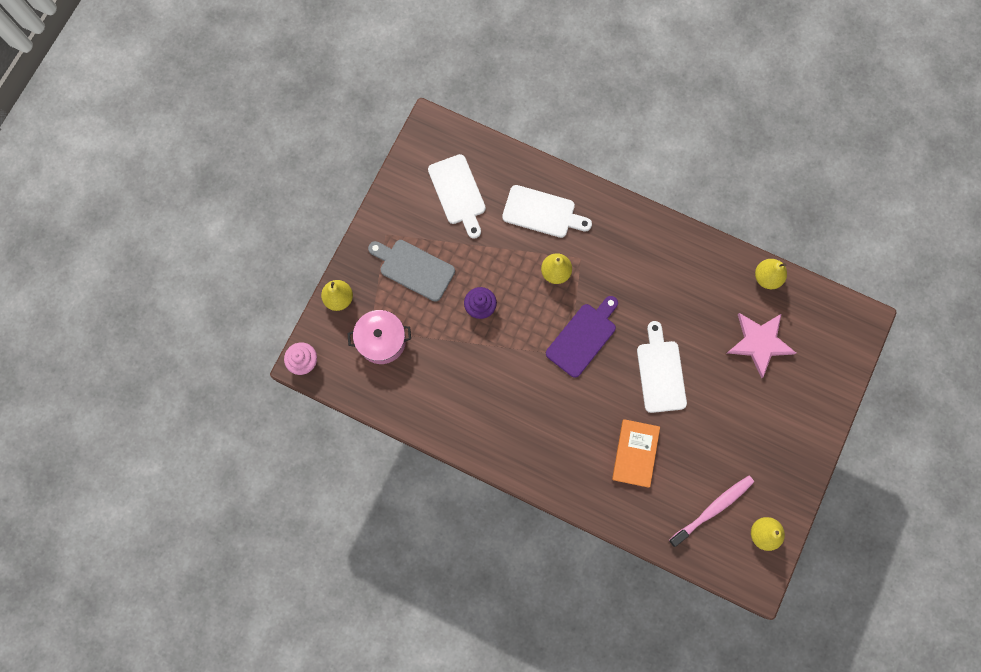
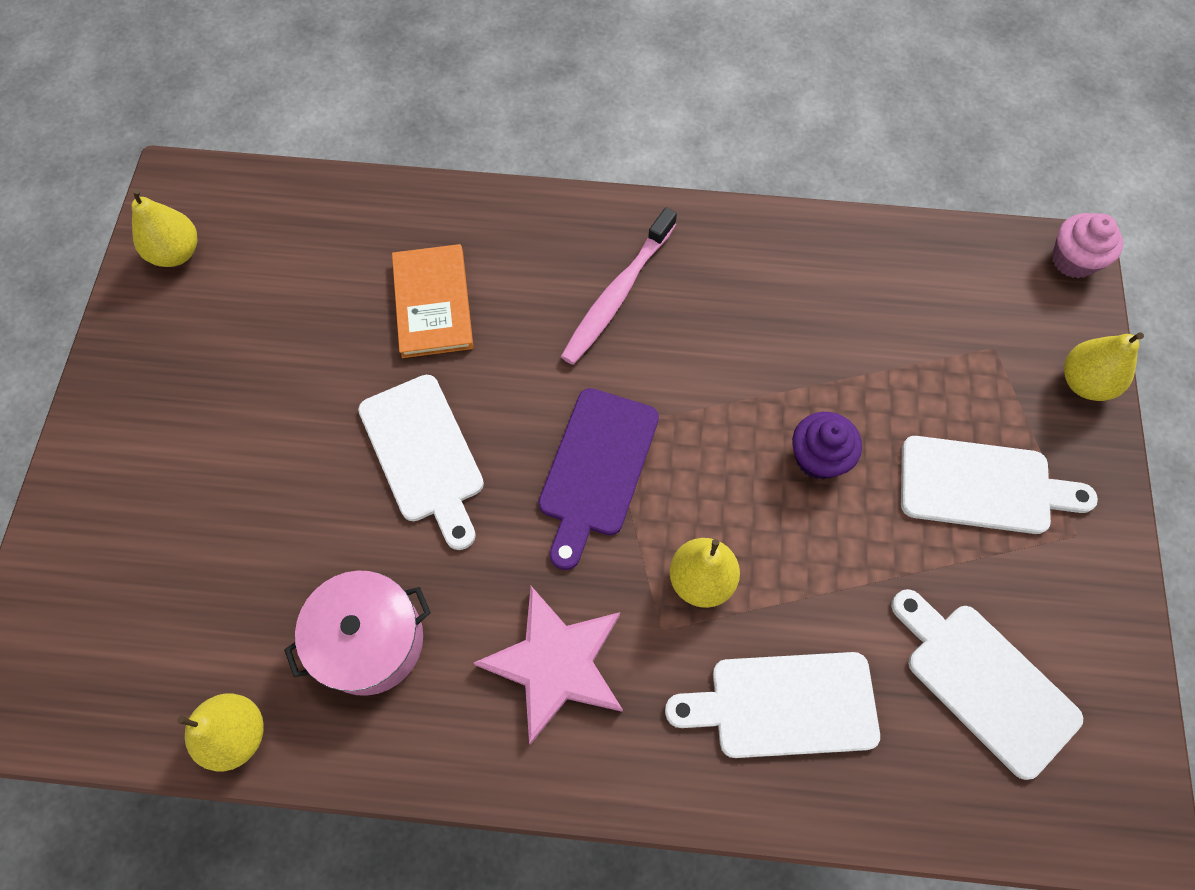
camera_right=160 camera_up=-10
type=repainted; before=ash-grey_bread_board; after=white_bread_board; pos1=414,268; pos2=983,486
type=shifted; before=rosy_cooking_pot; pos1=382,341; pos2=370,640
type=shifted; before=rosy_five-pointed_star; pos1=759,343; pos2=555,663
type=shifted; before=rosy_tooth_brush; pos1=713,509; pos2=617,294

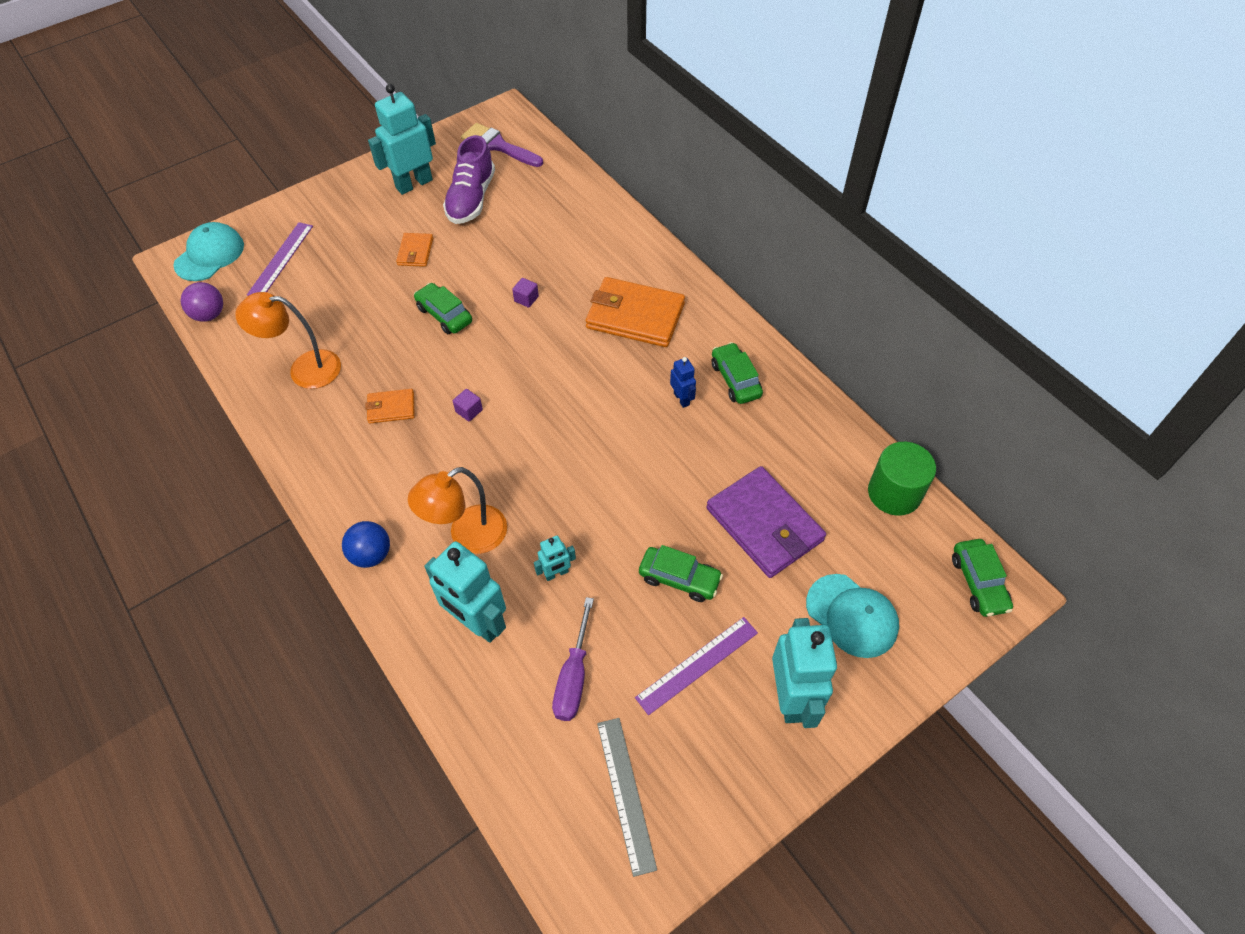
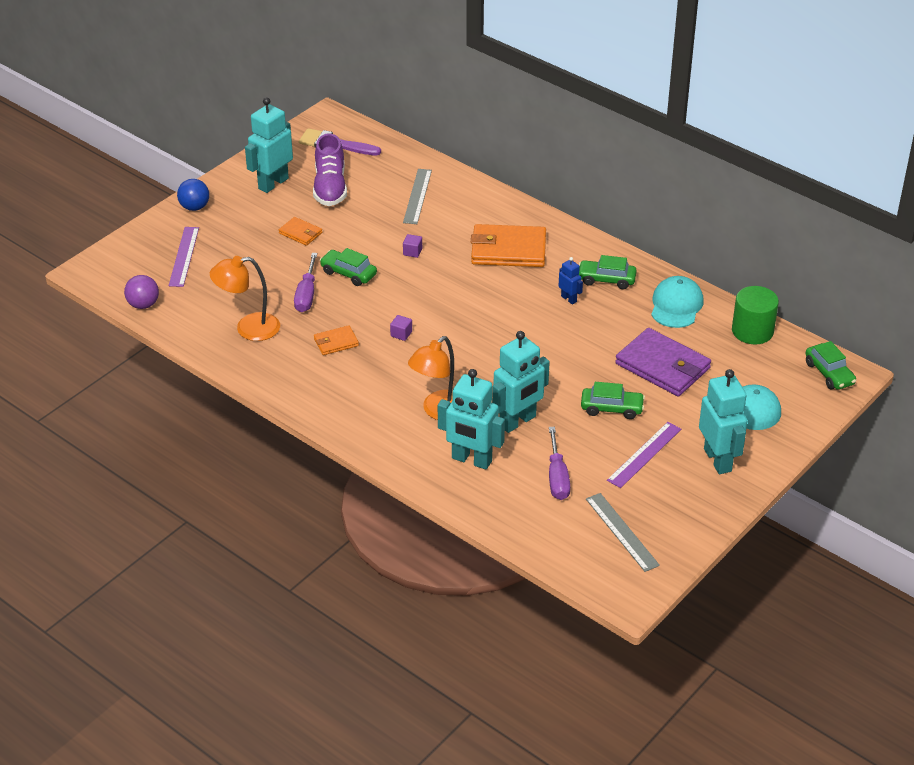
camera_right=-15 camera_up=-15
type=shifted; before=turquoise_peaked_cap; pos1=209,255; pos2=676,305
type=rotated; before=orange-coloured_wallet; pos1=415,252; pos2=300,233; turn=-45
type=rotated; before=leaf-green_toy_car; pos1=735,380; pos2=606,280; turn=-45
type=shifted; before=royal_blue_sphere; pos1=371,554; pos2=194,207
type=scaled; before=turquoise_robot; pos1=556,573; pos2=518,421; scale=2.06
type=new; after=ash-grey_straightedge; pos2=417,196
type=new; after=purple_screwdriver; pos2=306,294

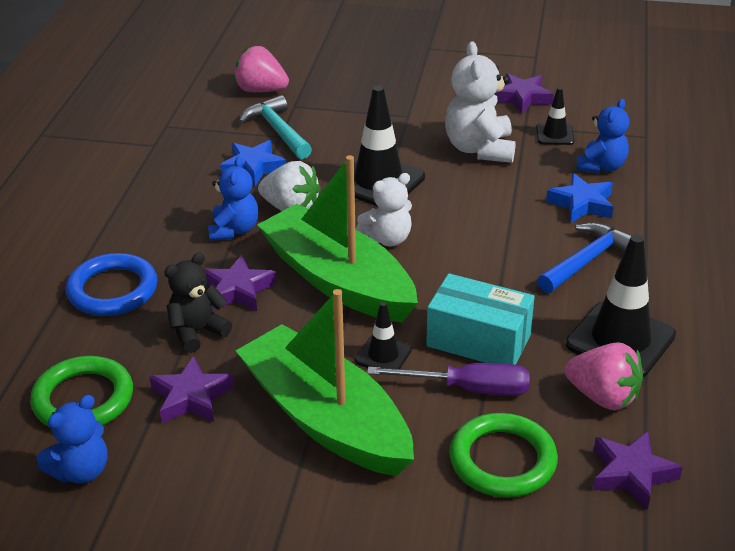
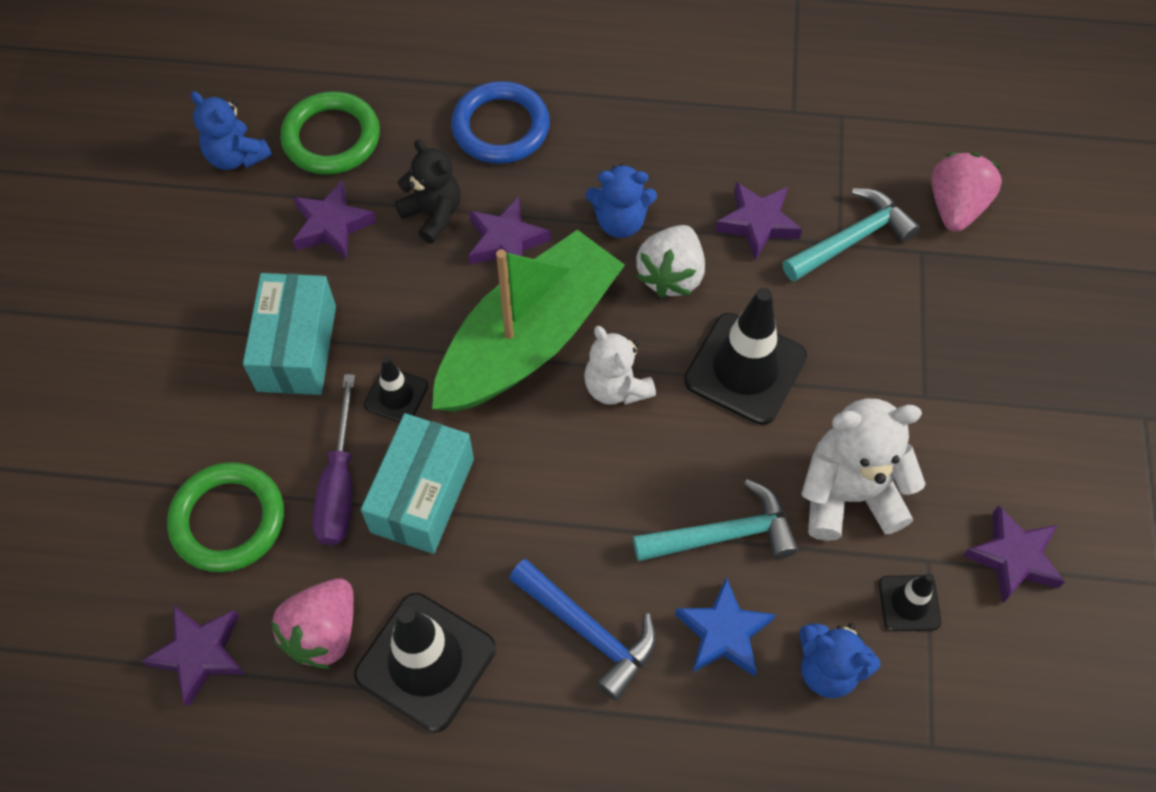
camera_right=85 camera_up=25
type=repainted; before=royal_blue_five-pointed_star; after=purple_five-pointed_star; pos1=253,168; pos2=757,223
type=swapped; before=leaf-green_sailboat; after=turquoise_parcel; pos1=326,419; pos2=297,348
type=new; after=turquoise_hammer; pos2=723,535

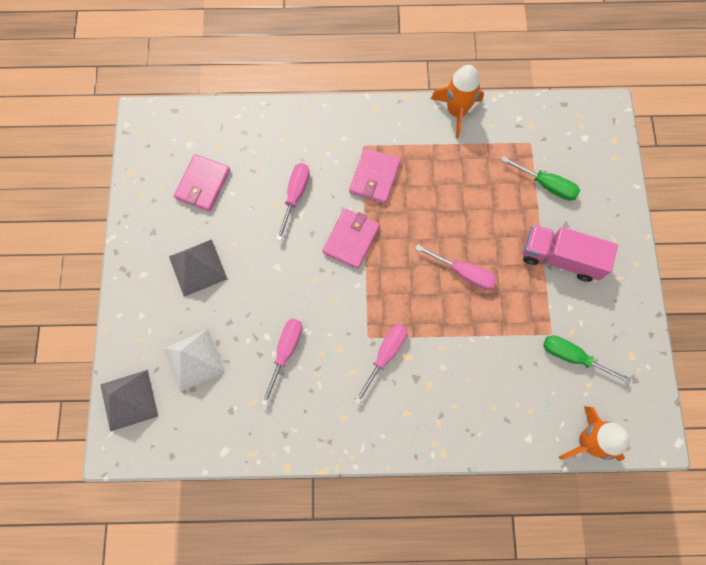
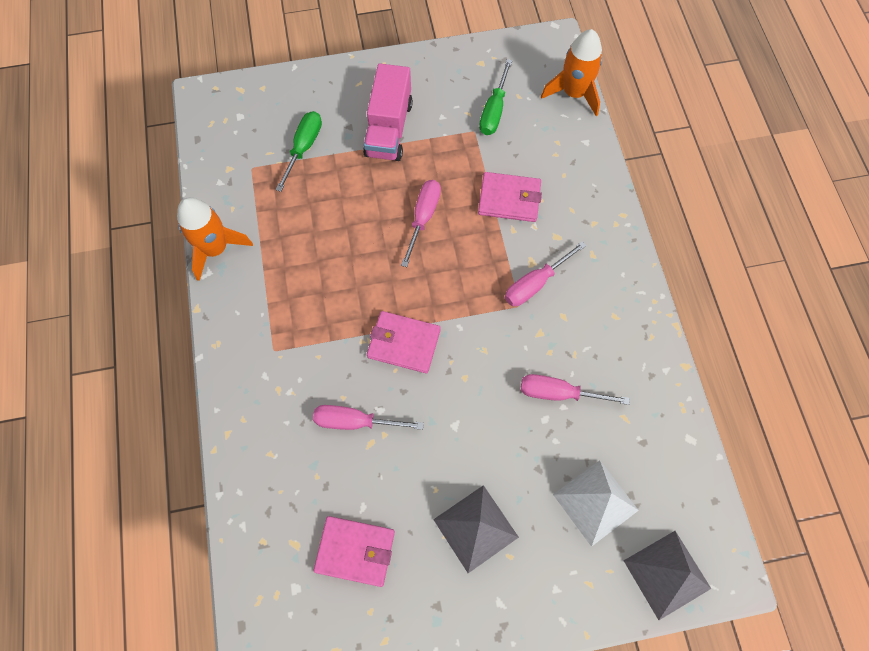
camera_right=-100 camera_up=-5
type=shifted; before=rosy_wallet; pos1=374,177; pos2=509,199
type=rotated; before=rosy_screwdriver; pos1=385,354; pos2=535,284; turn=-60

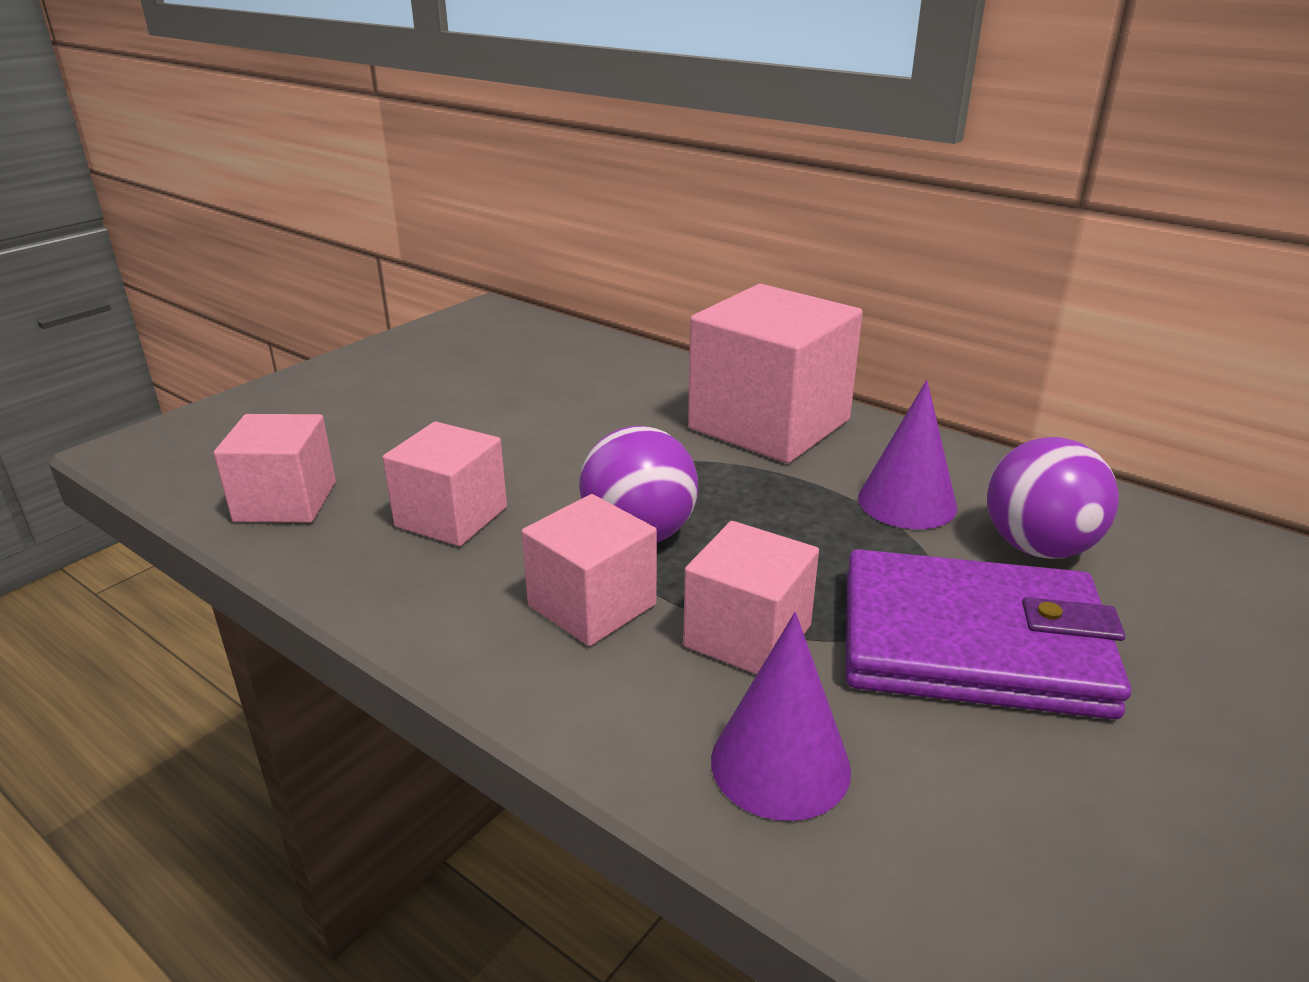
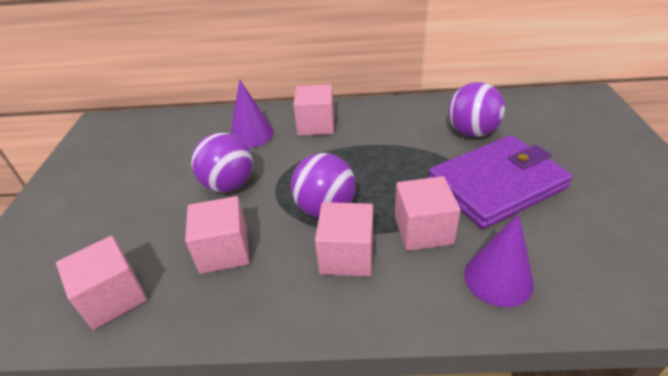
camera_right=-35 camera_up=10
type=scaled; before=rosy_solid_cube; pos1=769,424; pos2=316,125; scale=0.58
type=shifted; before=purple_solid_cone; pos1=907,502; pos2=251,134
type=new; after=purple_sphere; pos2=229,185

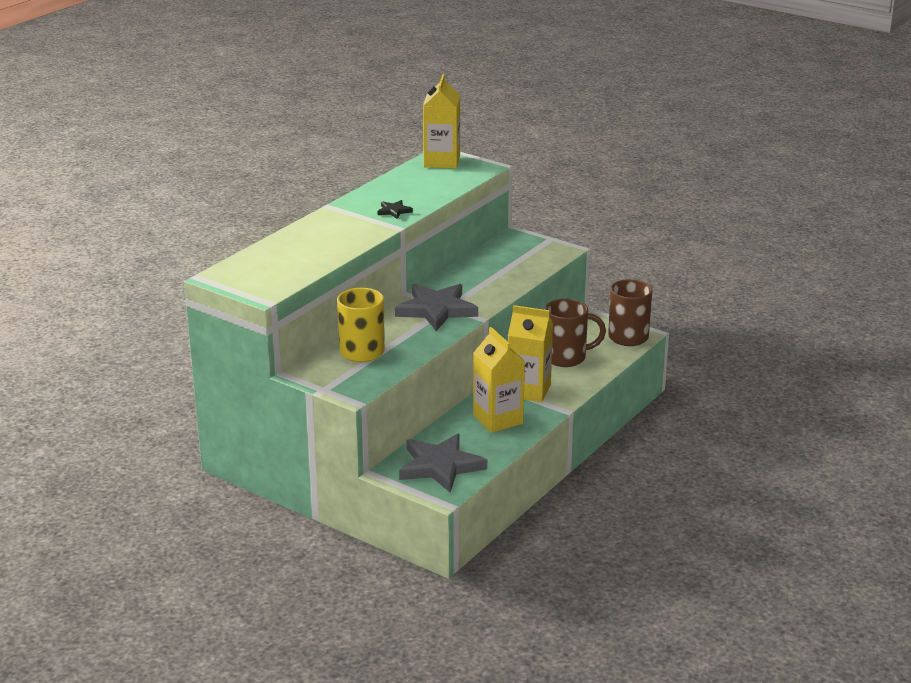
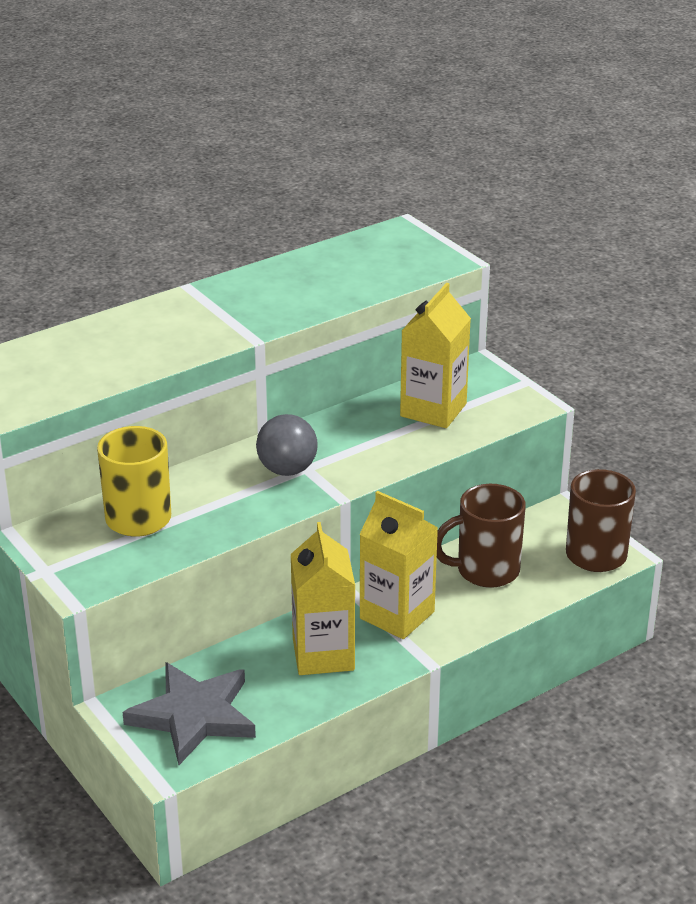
camera_right=20 camera_up=5
type=shifted; before=golden_milk_carton; pos1=441,161; pos2=433,410
type=gone; before=ebony_five-pointed_star; pos1=394,211
type=swapped; before=ash-grey_five-pointed_star; after=ash-grey_sphere; pos1=436,310; pos2=287,470
type=rotated; before=dark_brown_mug; pos1=567,358; pos2=485,571; turn=150

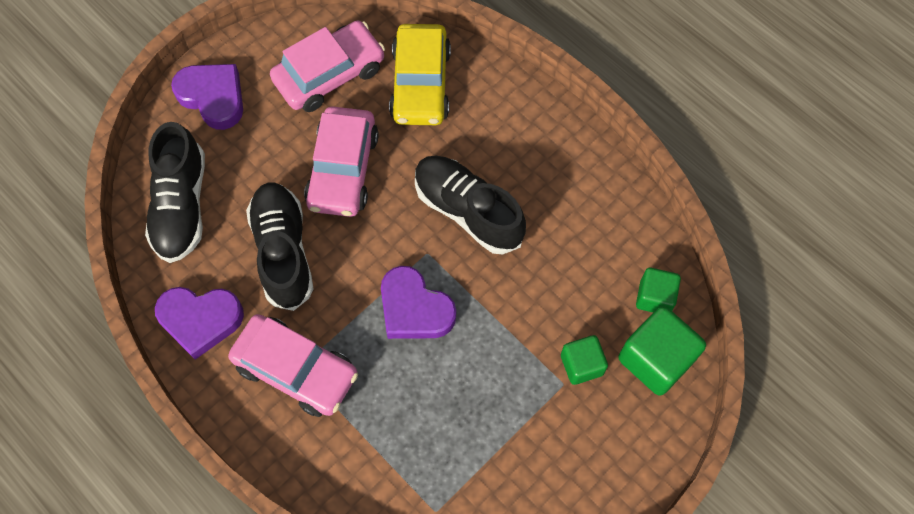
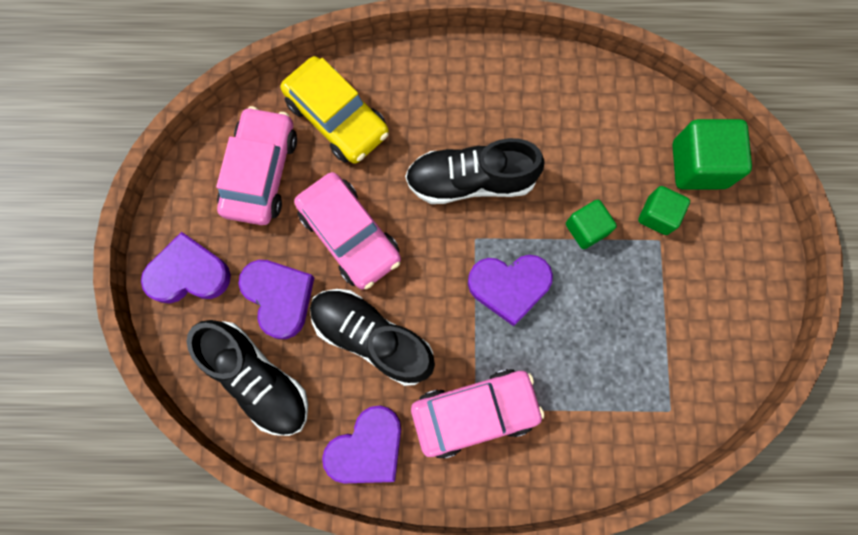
camera_right=-45 camera_up=10
type=shifted; before=leaf-green_solid_cube; pos1=654,297; pos2=586,229
type=new; after=purple_love_heart; pos2=279,297

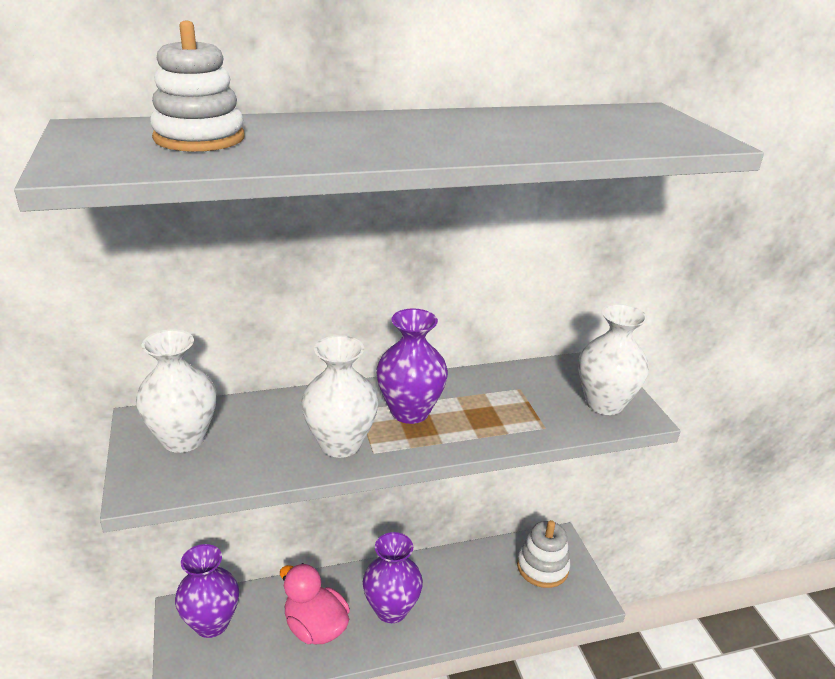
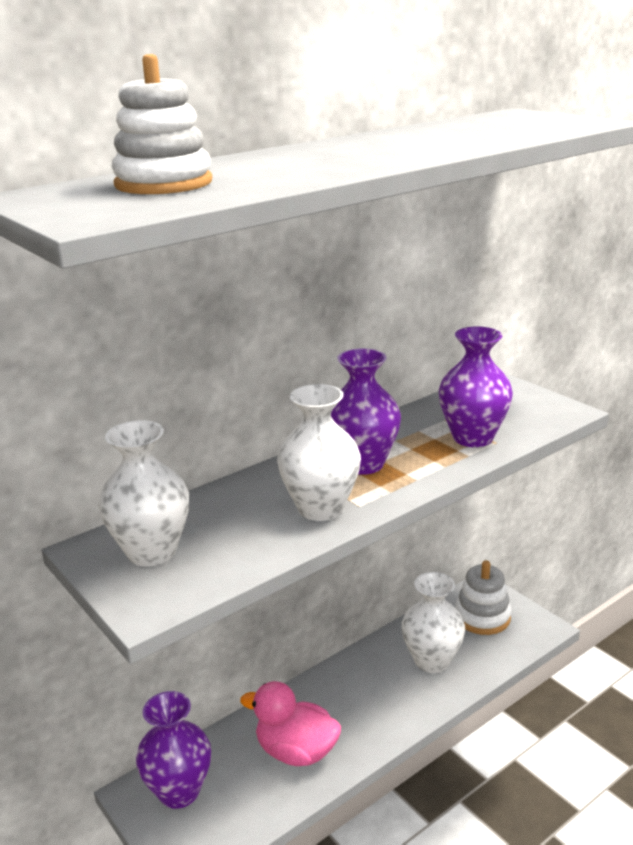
camera_right=-20 camera_up=-5
type=shifted; before=white_tall_vase; pos1=604,403; pos2=432,661
type=shifted; before=purple_tall_vase; pos1=391,609; pos2=472,437

